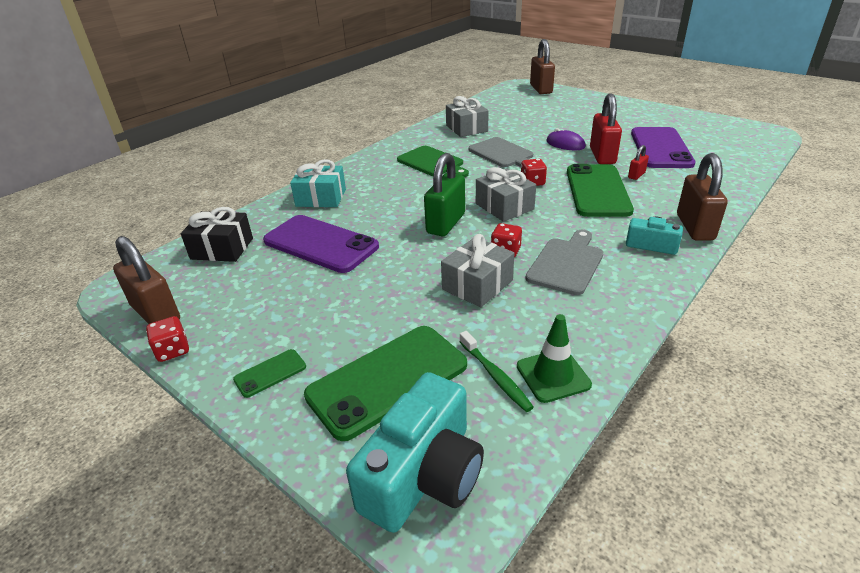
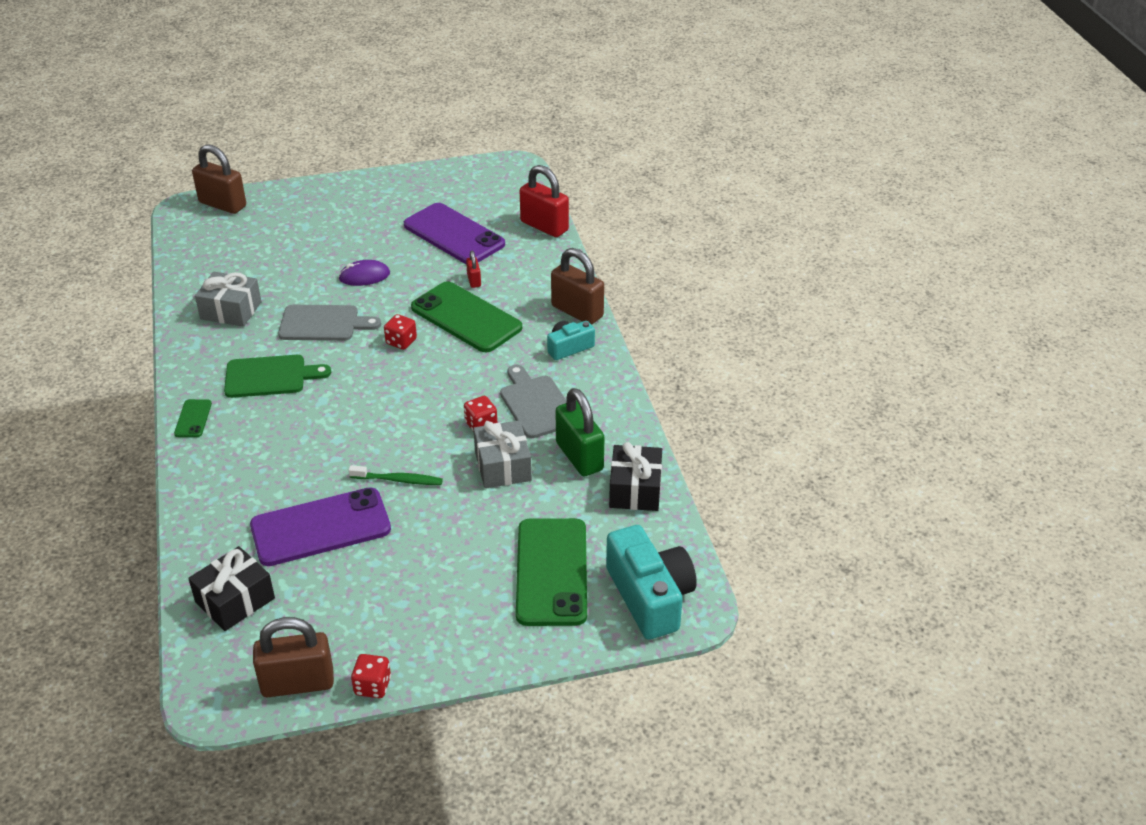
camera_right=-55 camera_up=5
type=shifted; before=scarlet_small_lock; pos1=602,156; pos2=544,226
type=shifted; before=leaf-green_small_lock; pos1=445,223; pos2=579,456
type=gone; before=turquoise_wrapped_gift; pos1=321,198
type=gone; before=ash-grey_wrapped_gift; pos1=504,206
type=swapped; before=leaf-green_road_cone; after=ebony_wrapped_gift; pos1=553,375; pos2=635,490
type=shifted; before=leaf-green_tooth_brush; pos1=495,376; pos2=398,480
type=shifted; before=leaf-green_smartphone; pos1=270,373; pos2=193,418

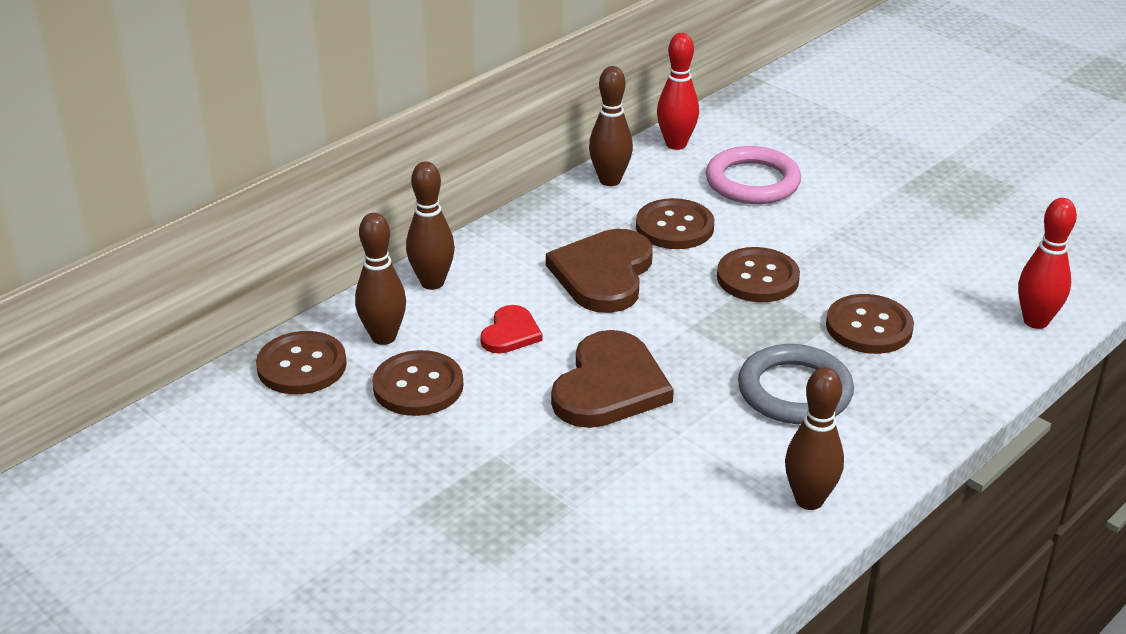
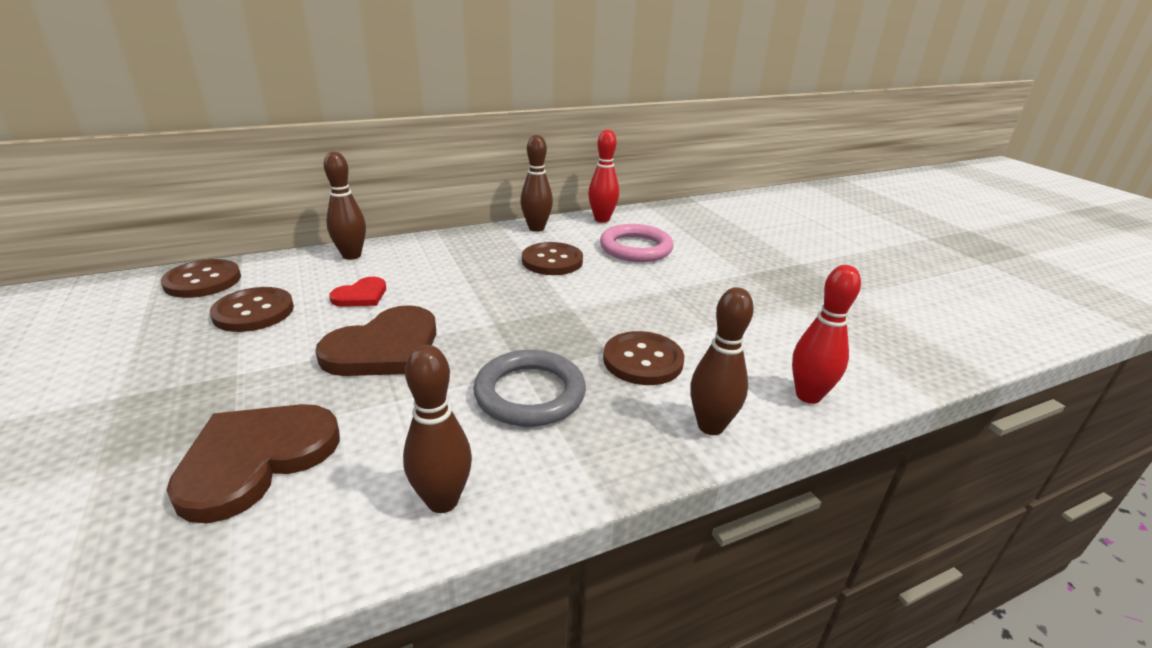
camera_right=20 camera_up=-5
type=shifted; before=dark_brown_skittle; pos1=383,337; pos2=710,426
type=shifted; before=dark_brown_love_heart; pos1=603,274; pos2=256,459
type=gone; before=dark_brown_sewing_button; pos1=757,278

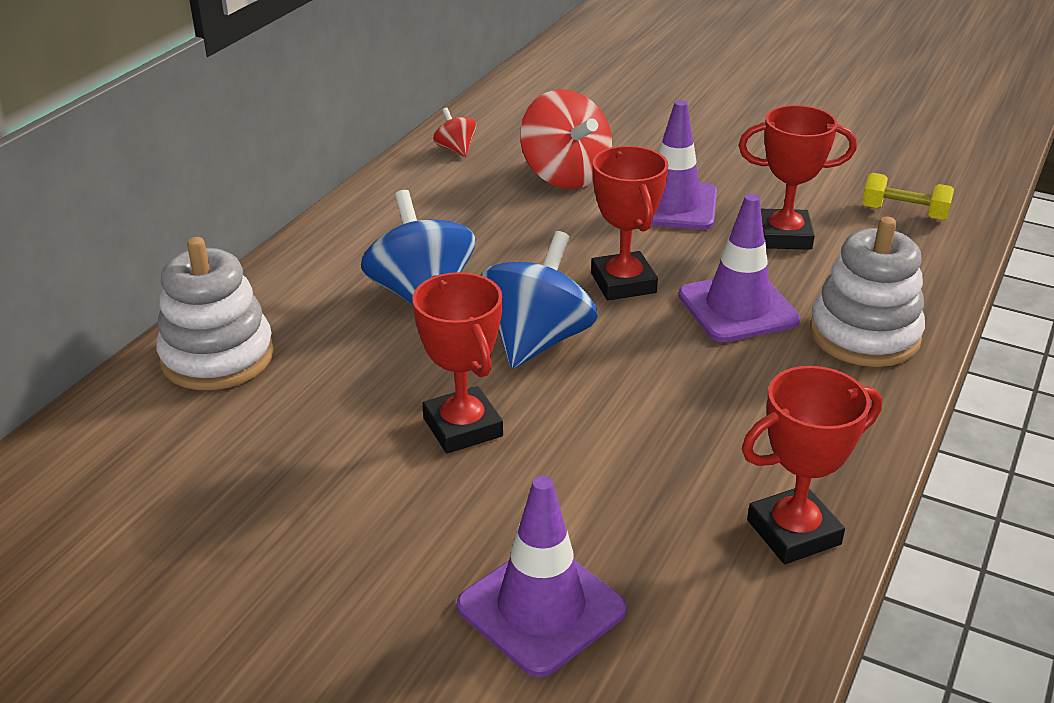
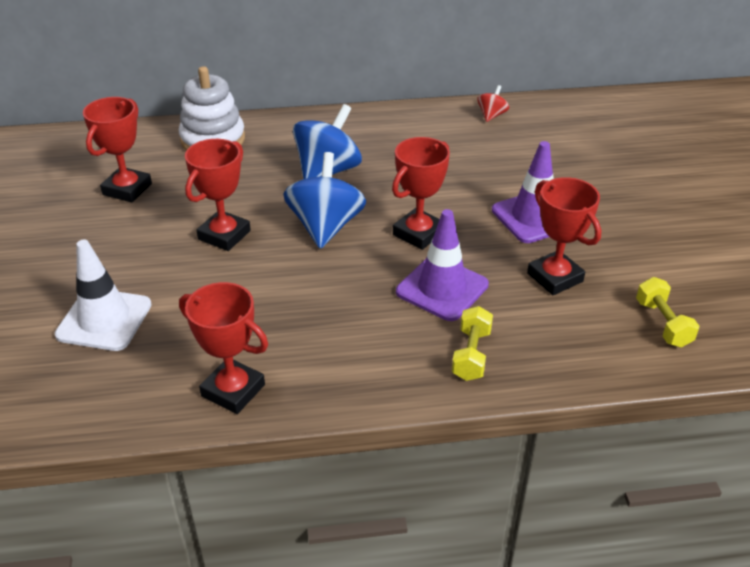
camera_right=55 camera_up=5
type=gone; before=scarlet_toy_top; pos1=565,175
type=swapped; before=white_ring_stacker; after=golden_dumbbell; pos1=864,335; pos2=471,355
type=rotated; before=royal_blue_toy_top; pos1=537,340; pos2=325,227; turn=-75
type=repainted; before=purple_road_cone; after=white_road_cone; pos1=541,608; pos2=104,320
type=new; after=scarlet_award_cup; pos2=127,189

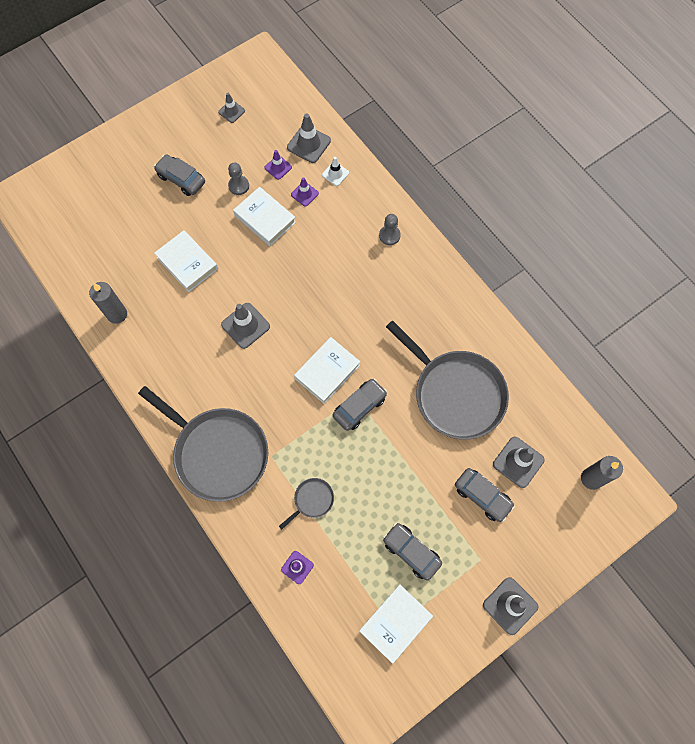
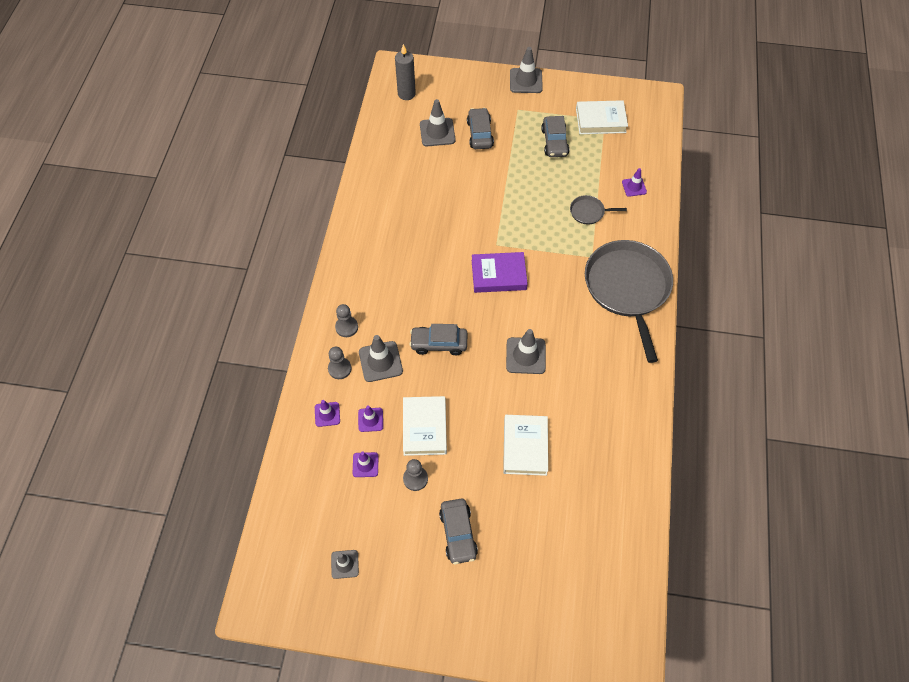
camera_right=-135 camera_up=-10
type=shifted; before=ash-grey_road_cone; pos1=309,144; pos2=380,361
type=repainted; before=white_road_cone; after=purple_road_cone; pos1=335,174; pos2=327,414
type=gone; before=ash-grey_candle; pos1=117,314
type=gone; before=ash-grey_frying_pan; pos1=455,393
type=repainted; before=white_hardcover; after=purple_hardcover; pos1=327,371; pos2=498,275
type=shifted; before=ash-grey_toy_car; pos1=359,407; pos2=439,344
type=new; after=ash-grey_game_pawn; pos2=339,369

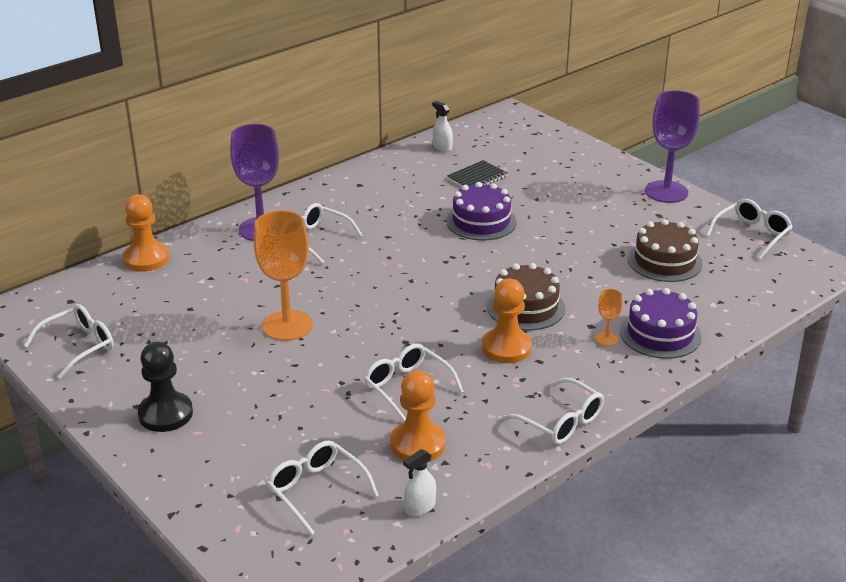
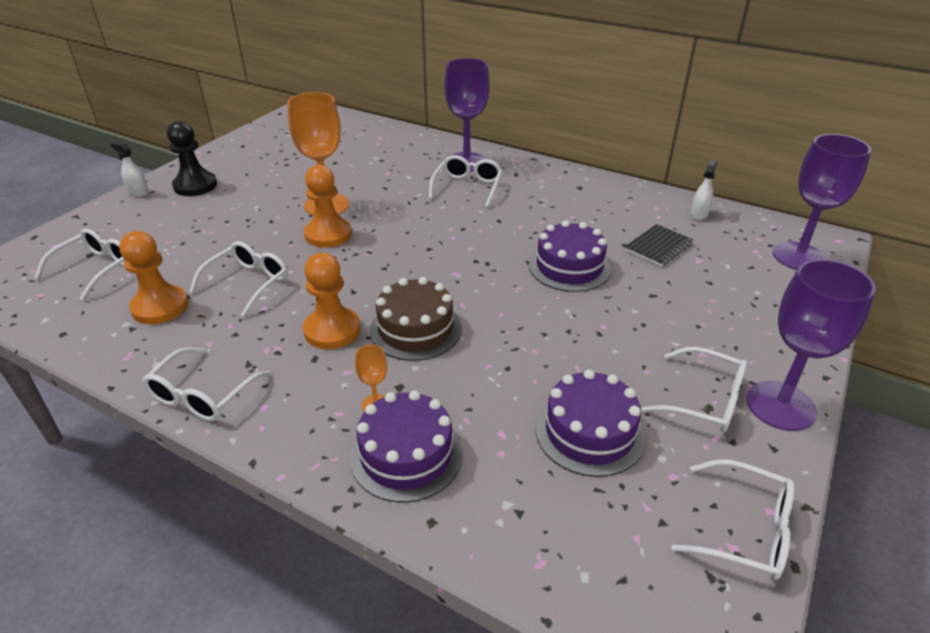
camera_right=70 camera_up=5
type=rotated; before=ebony_notepad; pos1=477,178; pos2=658,247; turn=-75
type=shifted; before=orange-coloured_game_pawn; pos1=146,259; pos2=328,234
type=repainted; before=dark_brown_layer_cake; after=purple_layer_cake; pos1=664,261; pos2=589,432
type=shifted; before=white_eyeglasses; pos1=78,346; pos2=704,400
type=shifted; before=white_sprayer; pos1=420,507; pos2=138,192
type=new; after=purple_goblet; pos2=799,257

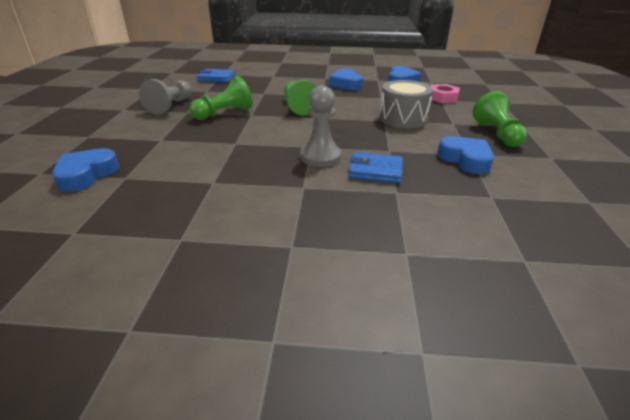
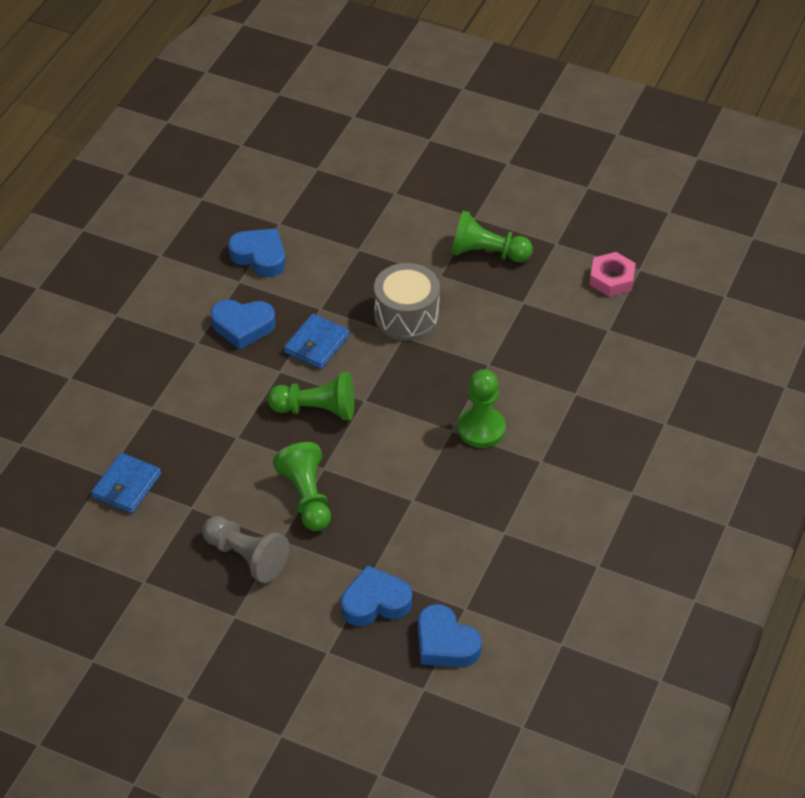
camera_right=-70 camera_up=15
type=shifted; before=rosy_hex_nut; pos1=442,98; pos2=612,279
type=repainted; before=ash-grey_game_pawn; after=leaf-green_game_pawn; pos1=320,157; pos2=481,429
type=shifted; before=royal_blue_love_heart; pos1=465,159; pos2=375,602
type=shifted; before=royal_blue_wallet; pos1=375,171; pos2=317,344

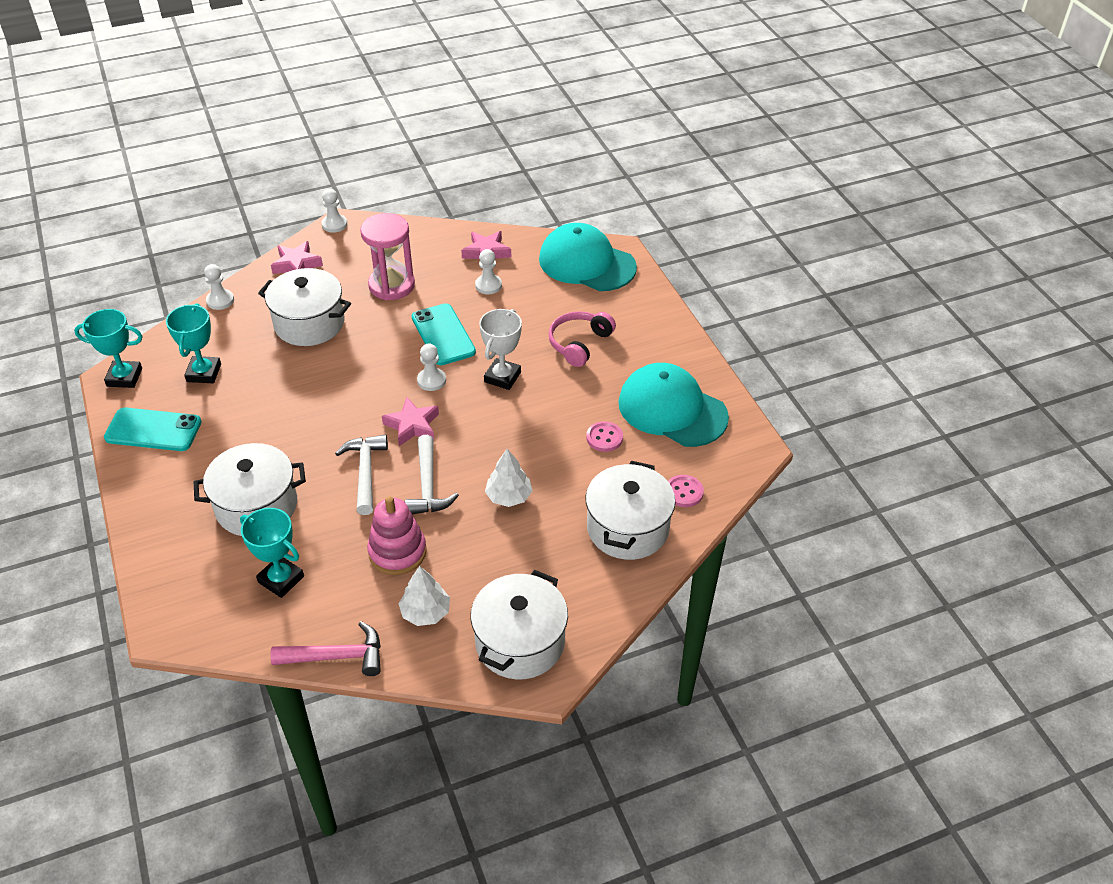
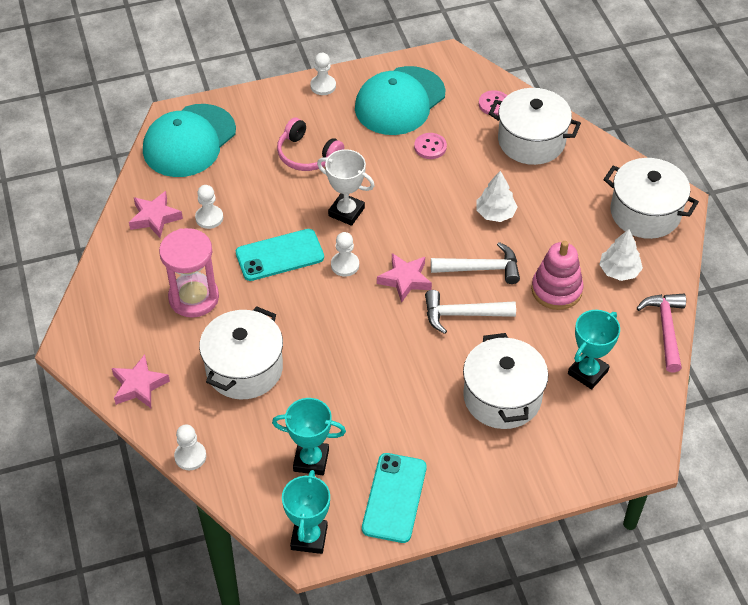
camera_right=-85 camera_up=5
type=shifted; before=white_game_pawn; pos1=334,224; pos2=323,86

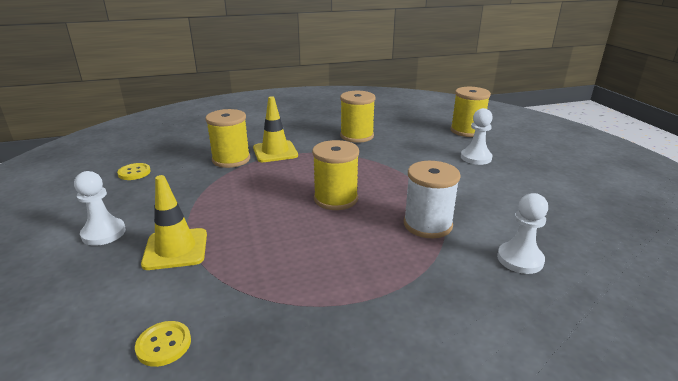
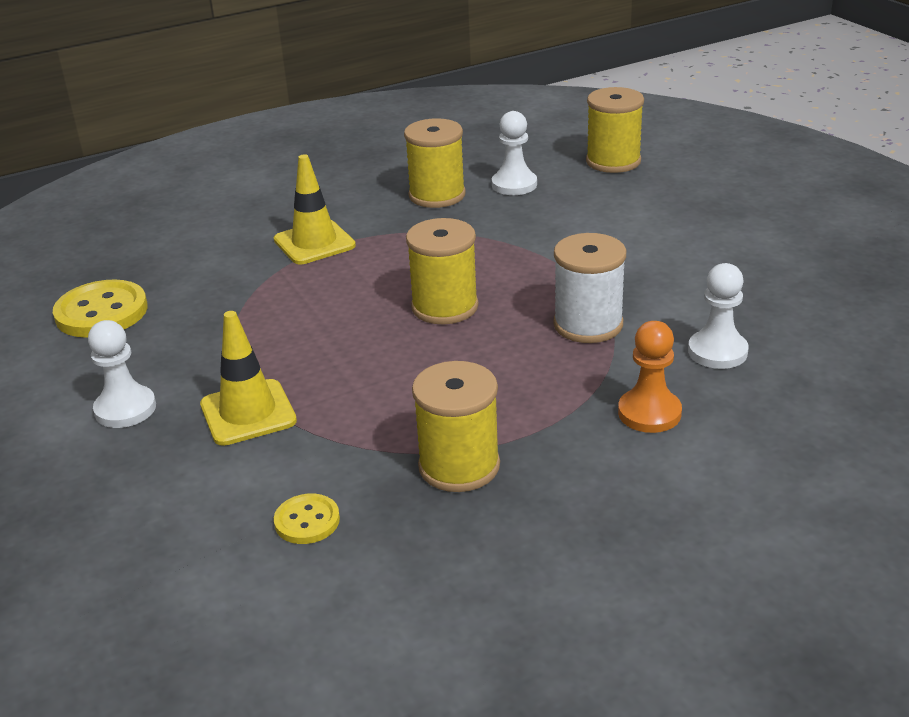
camera_right=-10 camera_up=5
type=shifted; before=white_game_pawn; pos1=476,158; pos2=514,185
type=shifted; before=golden_spool; pos1=231,159; pos2=459,466
type=scaled; before=golden_sewing_button; pos1=134,173; pos2=101,312; scale=1.81
type=new; after=orange-coloured_game_pawn; pos2=649,413

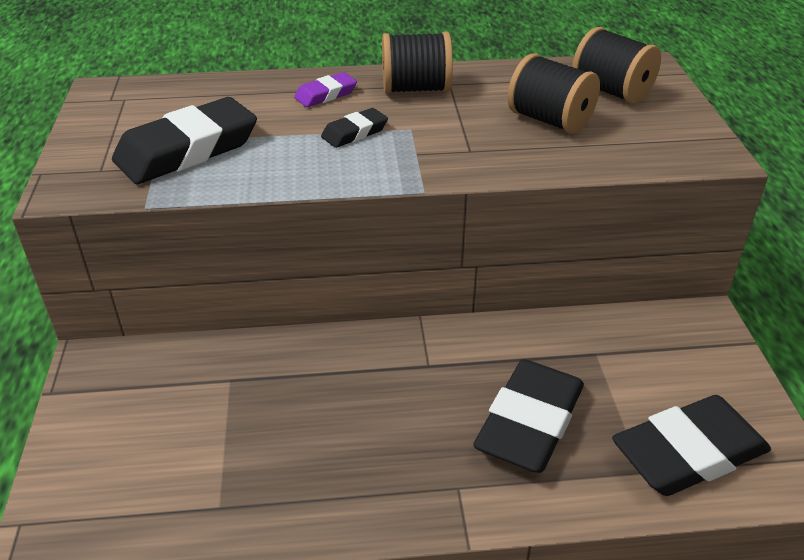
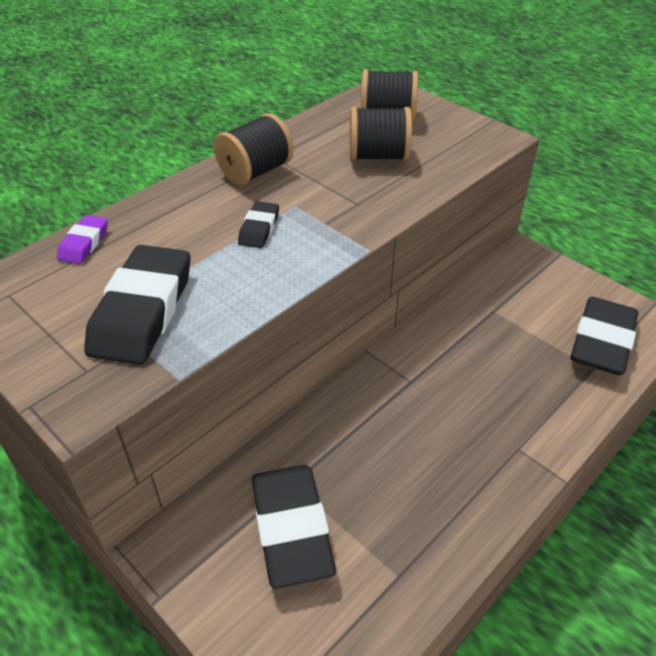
camera_right=-40 camera_up=5
type=shifted; before=purple_gum_eraser; pos1=326,94; pos2=84,243
type=shifted; before=ebony_gum_eraser; pos1=529,422; pos2=291,528

